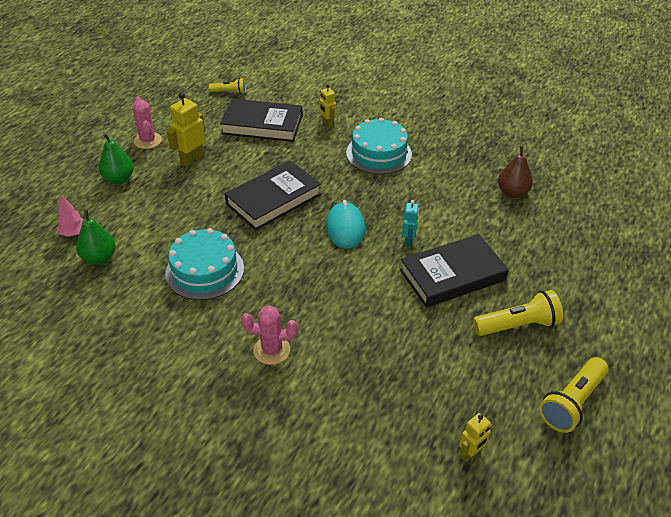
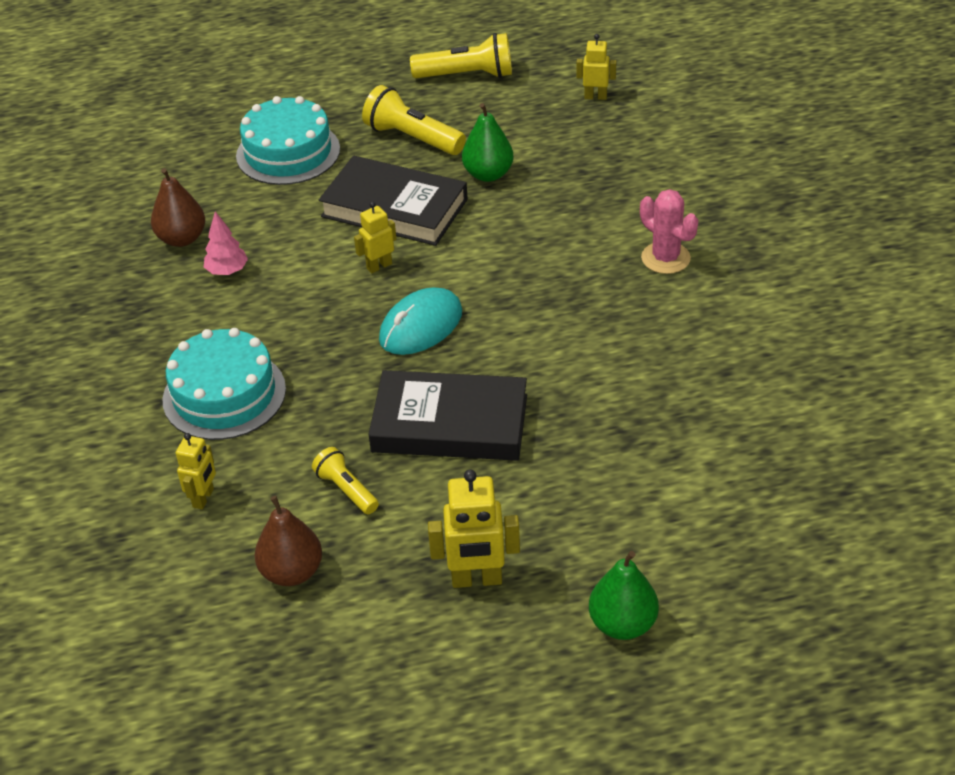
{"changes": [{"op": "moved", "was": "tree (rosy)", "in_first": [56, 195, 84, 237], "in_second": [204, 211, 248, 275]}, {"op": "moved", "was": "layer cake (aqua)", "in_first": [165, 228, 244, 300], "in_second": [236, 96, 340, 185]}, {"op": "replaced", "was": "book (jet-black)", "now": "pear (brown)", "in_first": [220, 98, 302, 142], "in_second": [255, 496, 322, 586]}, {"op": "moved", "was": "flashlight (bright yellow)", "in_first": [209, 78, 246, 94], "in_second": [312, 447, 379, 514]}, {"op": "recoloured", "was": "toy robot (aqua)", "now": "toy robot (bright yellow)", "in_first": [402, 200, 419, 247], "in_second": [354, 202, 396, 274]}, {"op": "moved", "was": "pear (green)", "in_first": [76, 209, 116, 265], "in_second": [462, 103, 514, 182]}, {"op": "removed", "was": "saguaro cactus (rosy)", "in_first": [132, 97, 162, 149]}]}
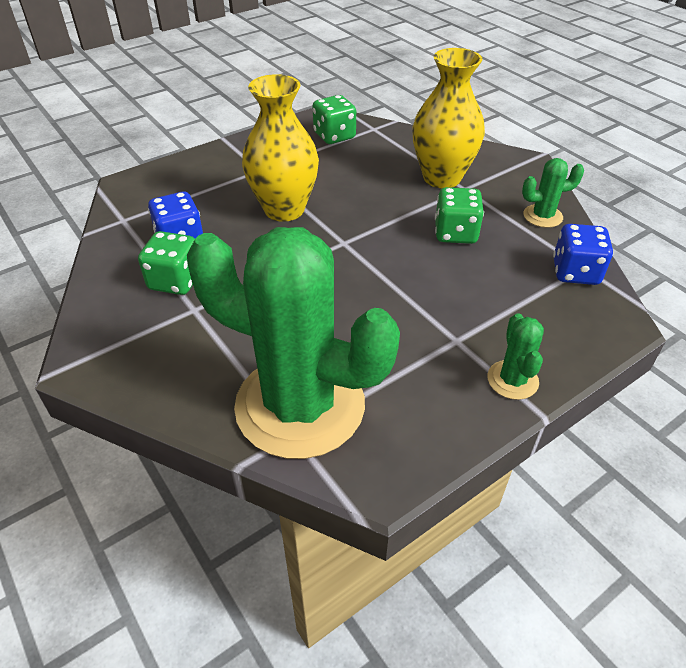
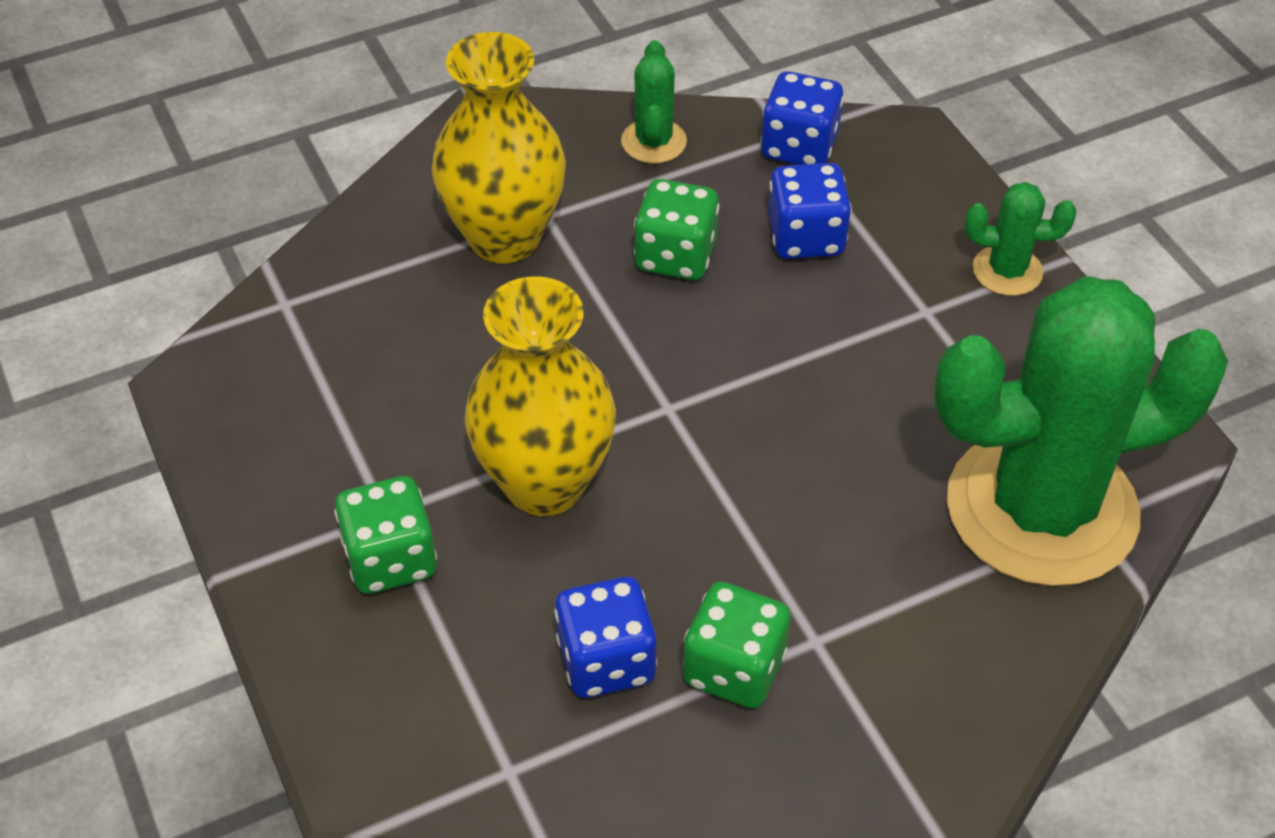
{"changes": [{"op": "moved", "was": "game die (green)", "in_first": [313, 95, 356, 144], "in_second": [334, 476, 437, 594]}, {"op": "added", "now": "game die (cobalt)", "in_second": [768, 163, 852, 259]}, {"op": "turned", "was": "saguaro cactus (green)", "in_first": [187, 227, 400, 459], "in_second": [934, 276, 1228, 586], "clockwise": 45}]}
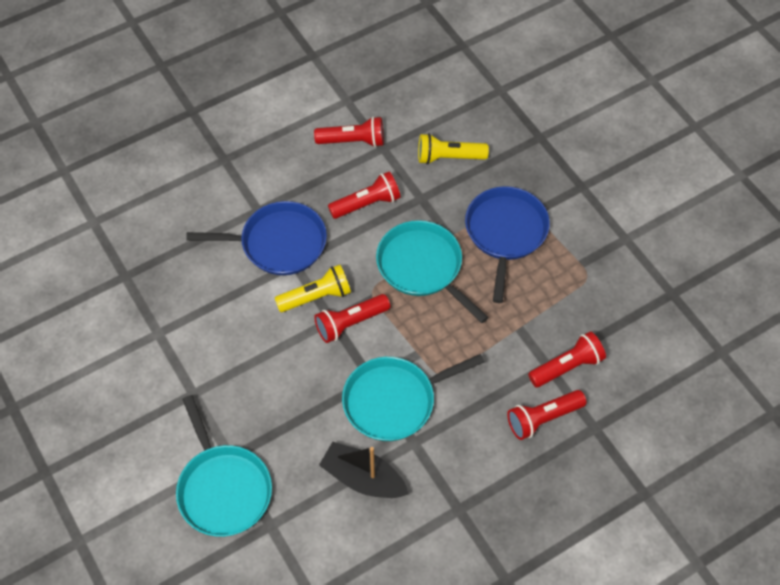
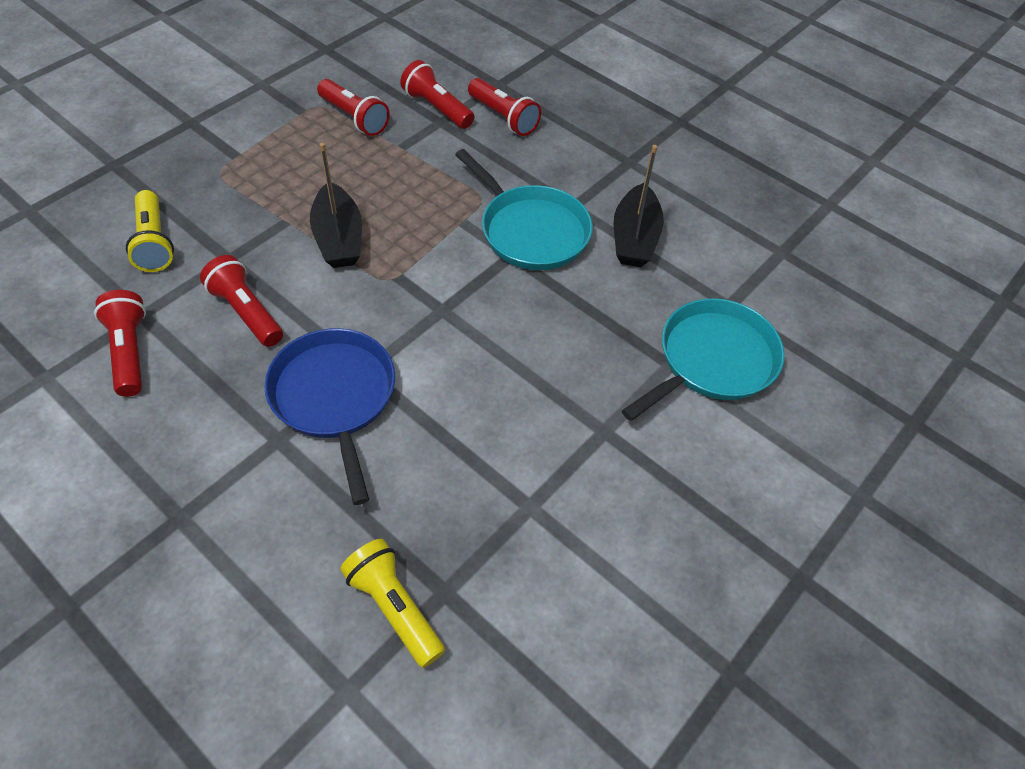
{"changes": [{"op": "replaced", "was": "frying pan (aqua)", "now": "toy boat (jet-black)", "in_first": [376, 220, 489, 323], "in_second": [310, 143, 362, 268]}, {"op": "moved", "was": "flashlight (crimson)", "in_first": [314, 294, 390, 343], "in_second": [317, 79, 390, 136]}, {"op": "moved", "was": "flashlight (bright yellow)", "in_first": [275, 265, 351, 312], "in_second": [340, 539, 445, 668]}, {"op": "removed", "was": "frying pan (cobalt)", "in_first": [465, 186, 550, 303]}]}
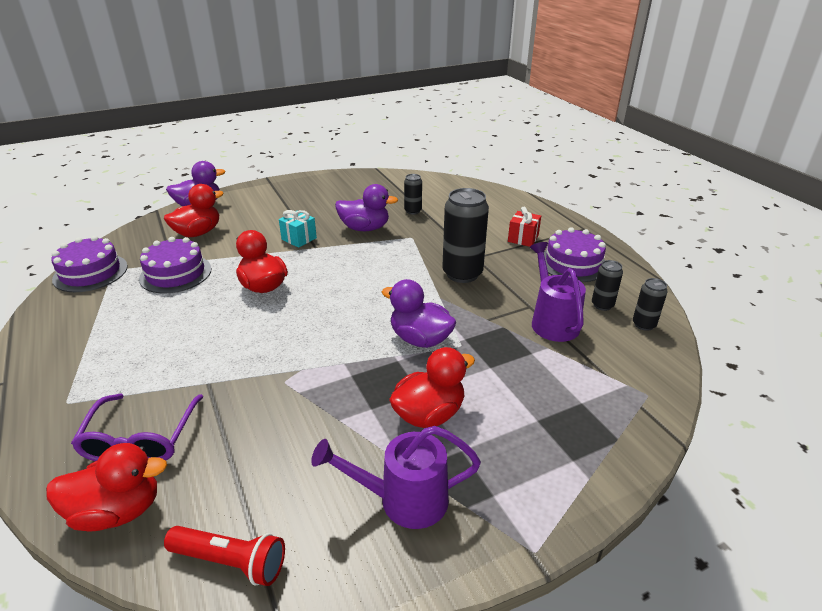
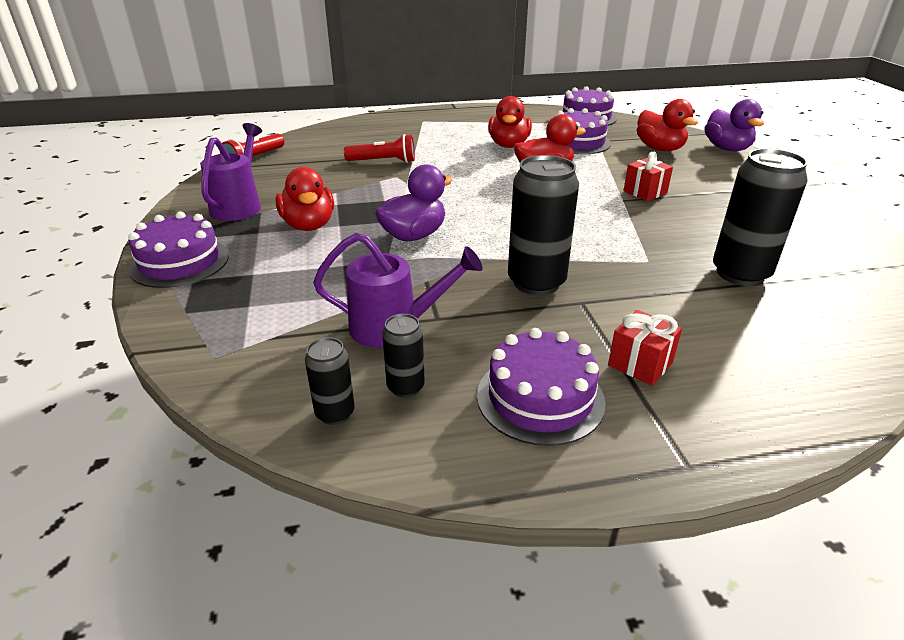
{"changes": [{"op": "added", "now": "layer cake (violet)", "in_second": [128, 212, 229, 288]}, {"op": "added", "now": "flashlight (crimson)", "in_second": [344, 134, 415, 163]}, {"op": "moved", "was": "rubber duck (crimson)", "in_first": [46, 443, 167, 532], "in_second": [488, 96, 532, 148]}, {"op": "recoloured", "was": "gift (aqua)", "now": "gift (crimson)", "in_first": [279, 210, 317, 248], "in_second": [623, 152, 673, 201]}, {"op": "resized", "was": "soda can (jet-black)", "in_first": [404, 174, 422, 214], "in_second": [713, 148, 808, 286], "ratio": 1.95}, {"op": "removed", "was": "glasses (violet)", "in_first": [71, 394, 203, 461]}, {"op": "removed", "was": "rubber duck (violet)", "in_first": [335, 184, 398, 231]}]}
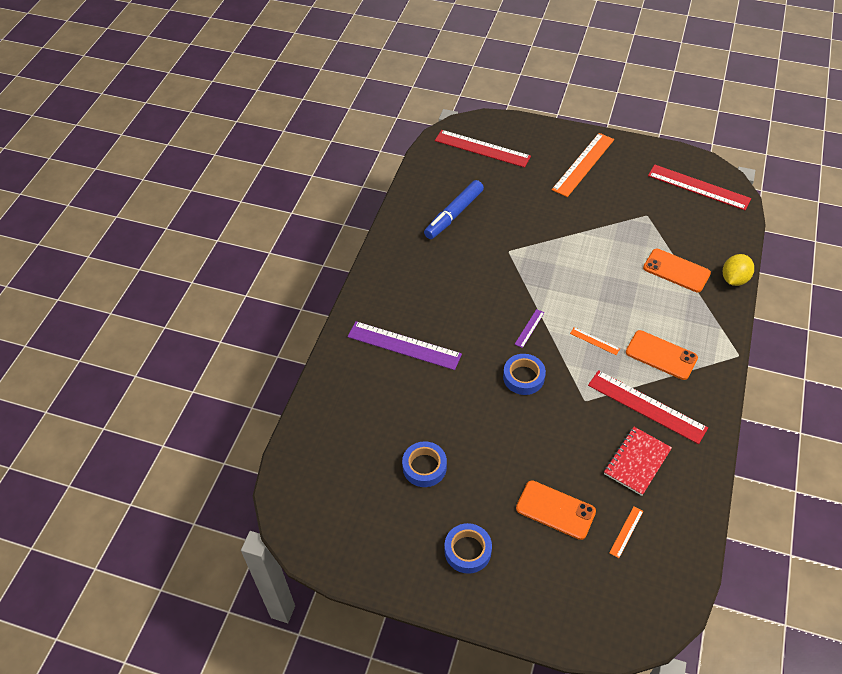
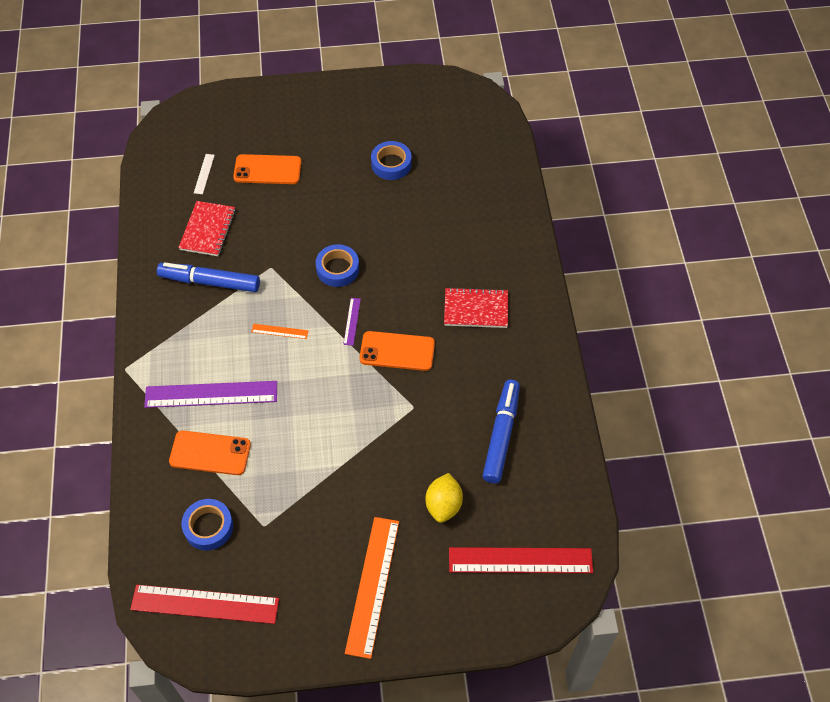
{"changes": [{"op": "moved", "was": "ruler (violet)", "in_first": [348, 321, 462, 370], "in_second": [144, 381, 277, 408]}, {"op": "replaced", "was": "ruler (crimson)", "now": "marker (cobalt)", "in_first": [588, 370, 708, 444], "in_second": [157, 262, 260, 292]}, {"op": "moved", "was": "roll of tape (cobalt)", "in_first": [444, 523, 492, 574], "in_second": [182, 499, 233, 551]}, {"op": "recoloured", "was": "ruler (orange)", "now": "ruler (white)", "in_first": [609, 506, 643, 558], "in_second": [194, 154, 215, 194]}, {"op": "moved", "was": "smartphone (orange)", "in_first": [626, 330, 698, 380], "in_second": [360, 331, 435, 371]}, {"op": "moved", "was": "citrus fruit (bright yellow)", "in_first": [723, 254, 754, 286], "in_second": [425, 473, 463, 523]}, {"op": "added", "now": "exercise book (crimson)", "in_second": [444, 287, 508, 328]}]}
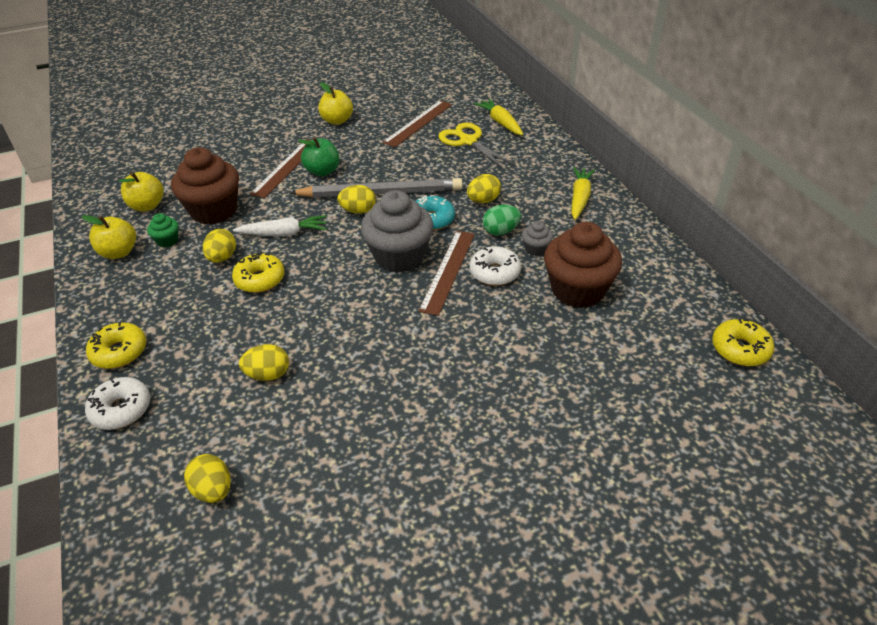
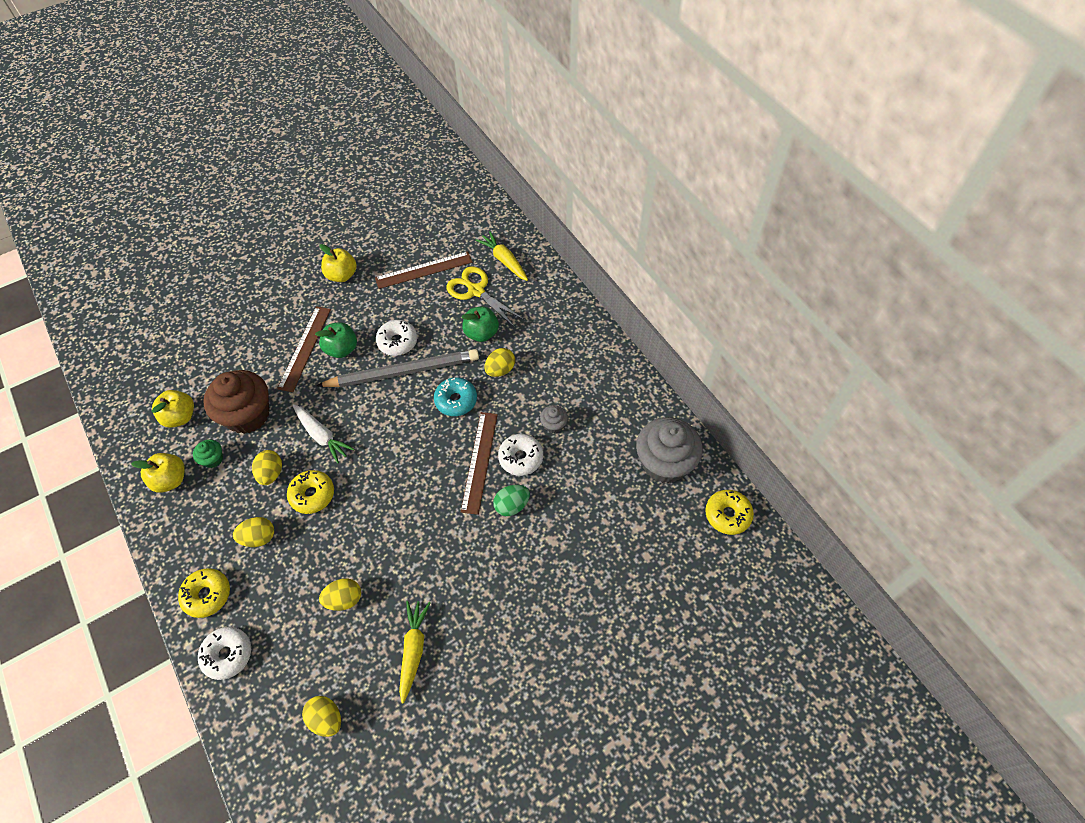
{"changes": [{"op": "moved", "was": "toy egg (bright yellow)", "in_first": [337, 185, 376, 214], "in_second": [233, 517, 274, 547]}, {"op": "turned", "was": "toy carrot (white)", "in_first": [233, 215, 327, 237], "in_second": [292, 404, 355, 464], "clockwise": 60}, {"op": "turned", "was": "ruler (brown)", "in_first": [382, 100, 452, 147], "in_second": [375, 251, 472, 289], "clockwise": 45}, {"op": "added", "now": "doughnut (white)", "in_second": [376, 320, 417, 356]}, {"op": "moved", "was": "toy carrot (bright yellow)", "in_first": [571, 167, 595, 220], "in_second": [399, 601, 431, 704]}, {"op": "added", "now": "toy apple (green)", "in_second": [462, 307, 499, 342]}, {"op": "moved", "was": "toy egg (green)", "in_first": [483, 205, 521, 236], "in_second": [493, 485, 530, 516]}, {"op": "moved", "was": "cupcake (gray)", "in_first": [361, 190, 433, 273], "in_second": [636, 417, 703, 483]}, {"op": "removed", "was": "cupcake (brown)", "in_first": [544, 222, 622, 308]}]}
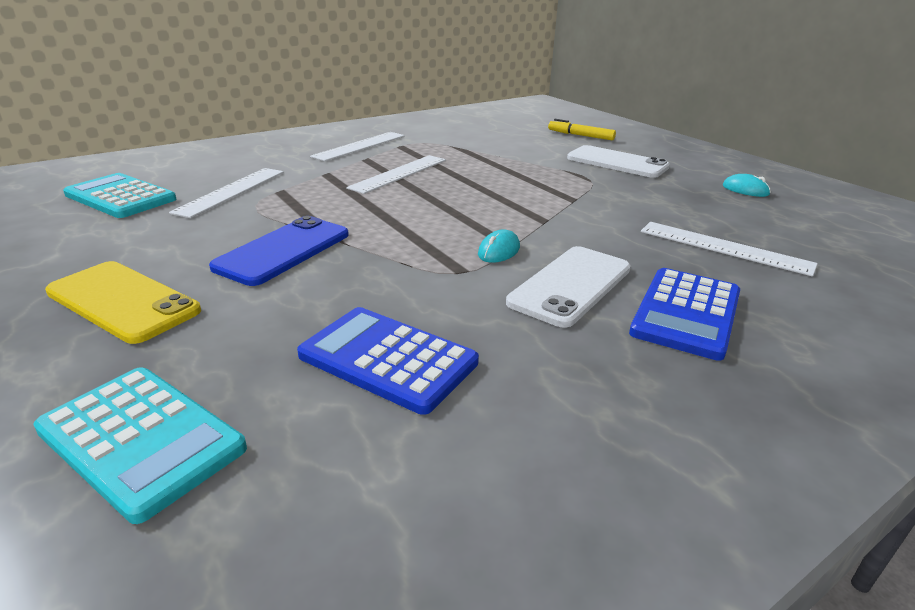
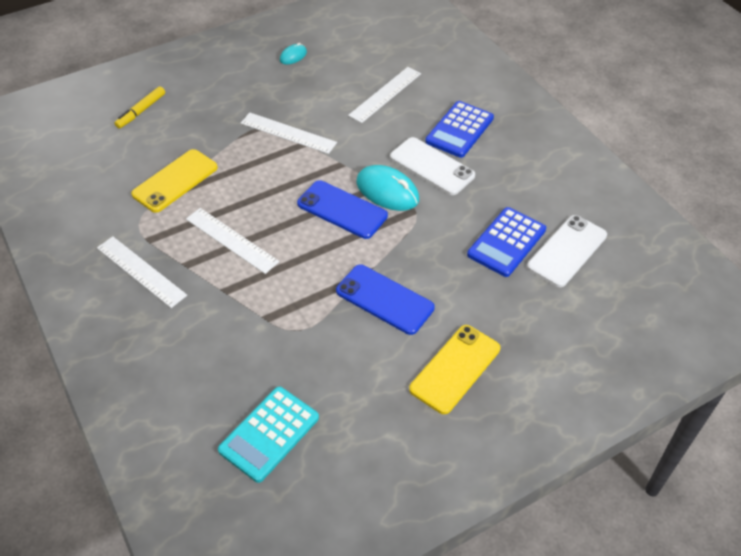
{"changes": [{"op": "added", "now": "smartphone (bright yellow)", "in_second": [131, 149, 218, 213]}, {"op": "moved", "was": "ruler (white)", "in_first": [169, 168, 284, 218], "in_second": [241, 113, 337, 154]}, {"op": "added", "now": "smartphone (cobalt)", "in_second": [297, 180, 388, 239]}, {"op": "resized", "was": "PC mouse (aqua)", "in_first": [478, 229, 520, 263], "in_second": [356, 165, 419, 211], "ratio": 1.91}, {"op": "turned", "was": "pocket calculator (cobalt)", "in_first": [629, 268, 740, 361], "in_second": [425, 101, 494, 158], "clockwise": 90}, {"op": "moved", "was": "smartphone (white)", "in_first": [567, 145, 670, 178], "in_second": [527, 215, 607, 287]}, {"op": "removed", "was": "pocket calculator (aqua)", "in_first": [33, 367, 247, 524]}]}
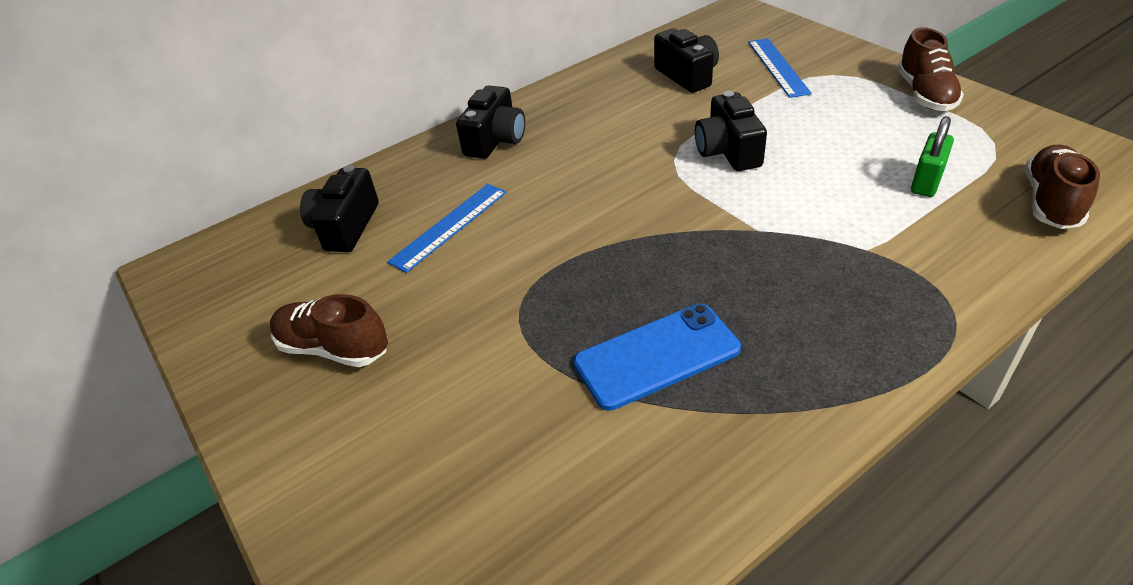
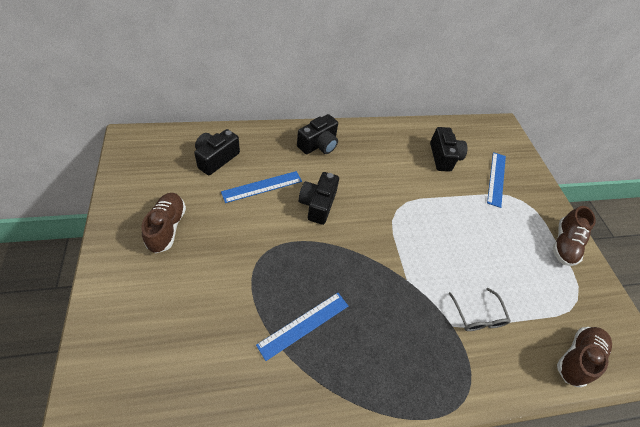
{"changes": [{"op": "turned", "was": "lace-up shoe (brown)", "in_first": [270, 294, 388, 367], "in_second": [142, 193, 186, 253], "clockwise": 45}, {"op": "replaced", "was": "smartphone (cobalt)", "now": "ruler (cobalt)", "in_first": [573, 304, 741, 411], "in_second": [256, 293, 348, 361]}, {"op": "moved", "was": "compact camera (jet-black)", "in_first": [695, 91, 767, 171], "in_second": [298, 172, 339, 225]}, {"op": "added", "now": "glasses (gray)", "in_second": [449, 288, 511, 331]}, {"op": "removed", "was": "lock (green)", "in_first": [911, 116, 954, 197]}]}
